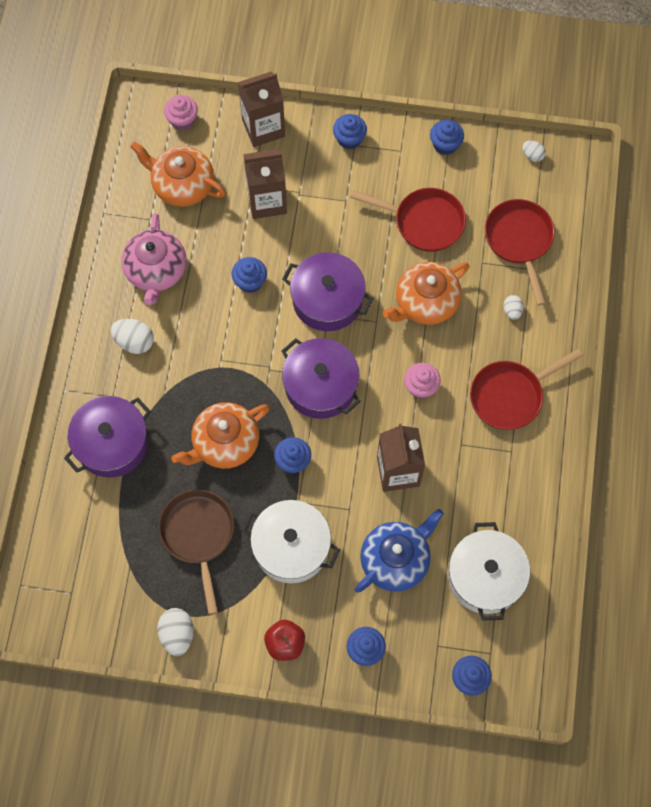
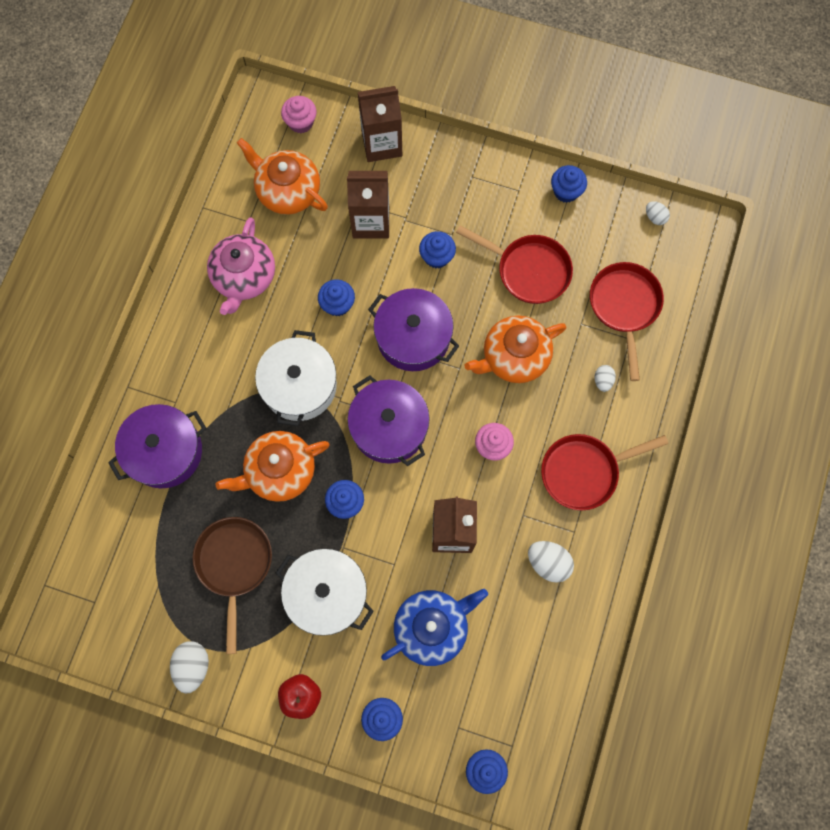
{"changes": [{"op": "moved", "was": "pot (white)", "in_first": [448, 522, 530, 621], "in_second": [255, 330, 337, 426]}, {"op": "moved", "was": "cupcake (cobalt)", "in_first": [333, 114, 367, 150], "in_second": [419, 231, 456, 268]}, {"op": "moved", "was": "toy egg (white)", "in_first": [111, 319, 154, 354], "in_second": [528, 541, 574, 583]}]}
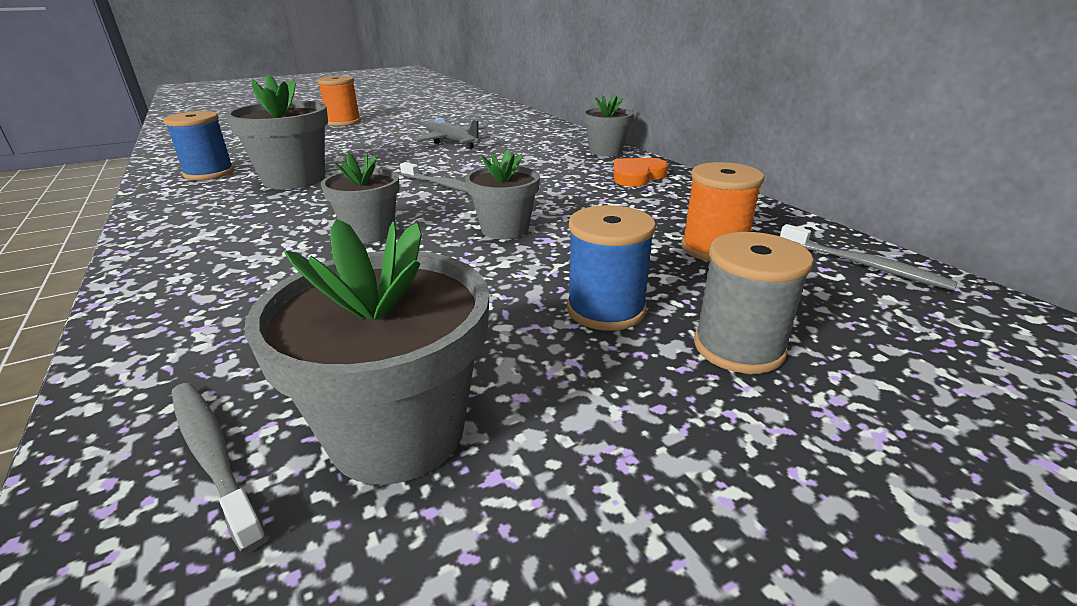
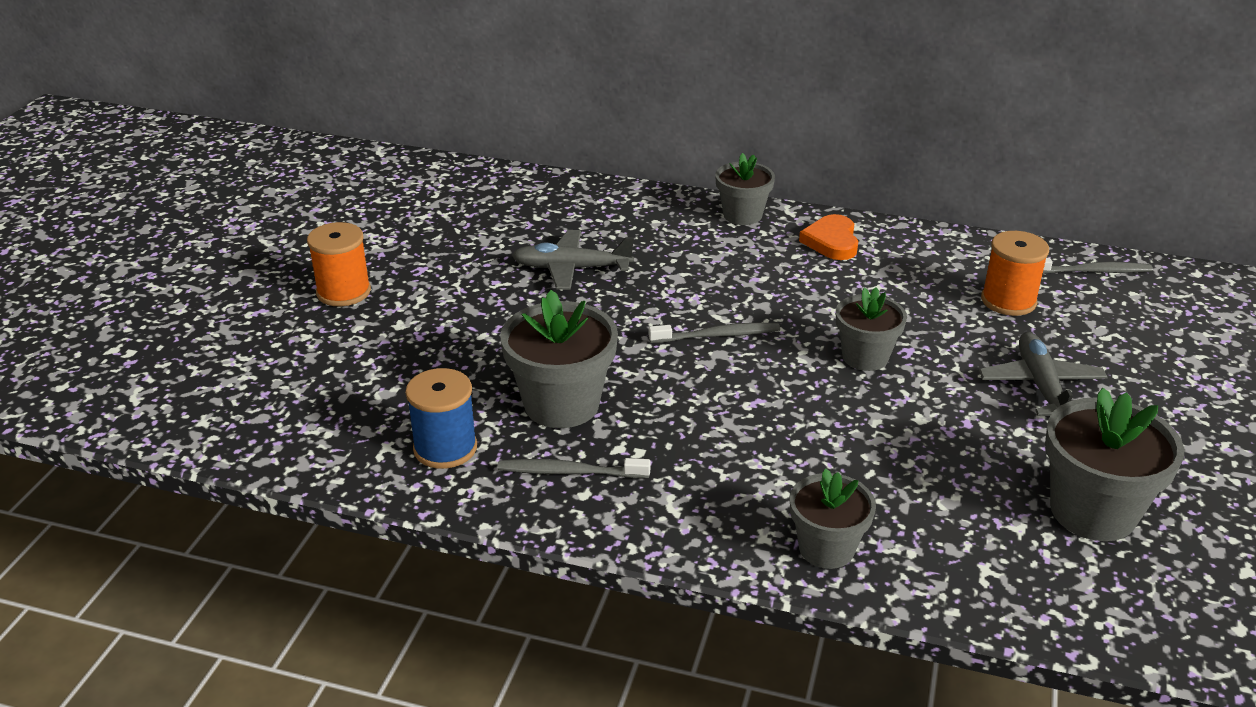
{"changes": [{"op": "moved", "was": "toothbrush (gray)", "in_first": [172, 383, 267, 553], "in_second": [497, 458, 651, 478]}, {"op": "moved", "was": "plant pot (gray)", "in_first": [321, 153, 400, 243], "in_second": [790, 468, 876, 569]}, {"op": "replaced", "was": "bobbin (cobalt)", "now": "aeroplane (gray)", "in_first": [567, 205, 656, 331], "in_second": [979, 332, 1108, 416]}, {"op": "removed", "was": "bobbin (gray)", "in_first": [694, 232, 814, 374]}]}
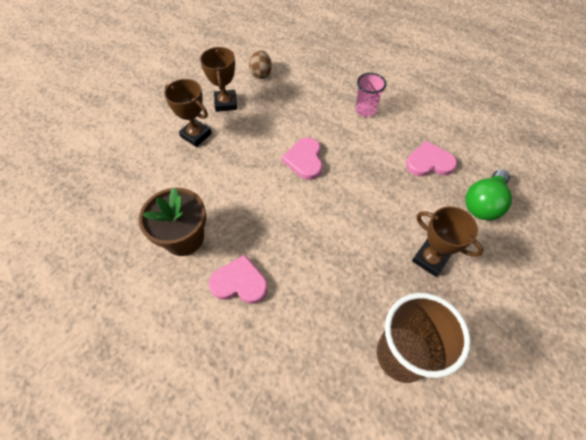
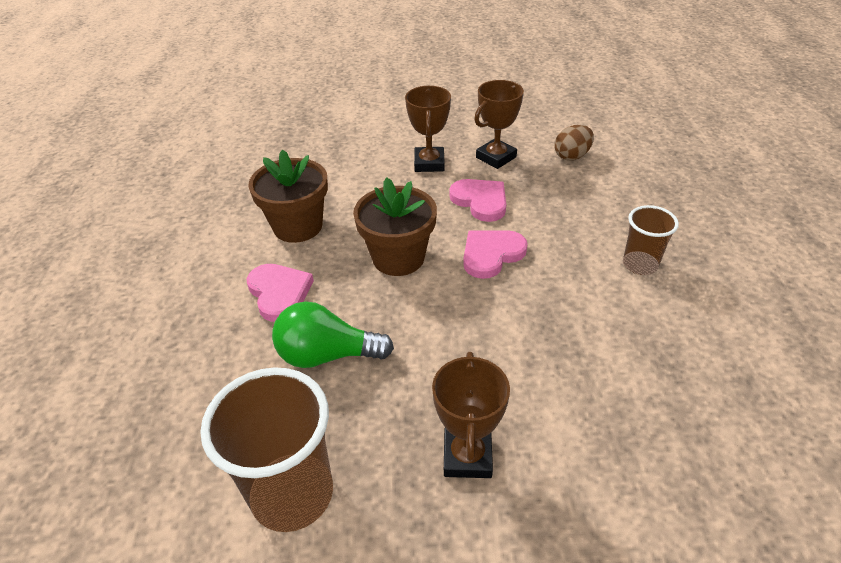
{"changes": [{"op": "moved", "was": "light bulb (green)", "in_first": [465, 169, 512, 220], "in_second": [272, 302, 394, 368]}, {"op": "added", "now": "plant pot (brown)", "in_second": [353, 177, 437, 276]}, {"op": "moved", "was": "heart (rosy)", "in_first": [406, 141, 457, 176], "in_second": [449, 179, 506, 222]}, {"op": "recoloured", "was": "cup (rosy)", "now": "cup (brown)", "in_first": [356, 73, 386, 117], "in_second": [623, 205, 679, 275]}]}
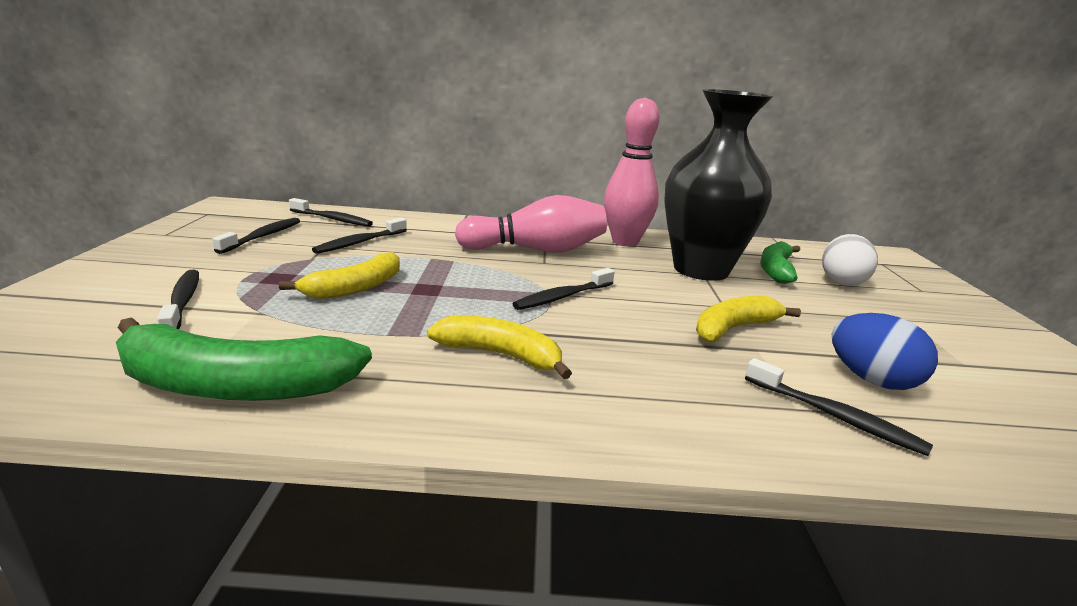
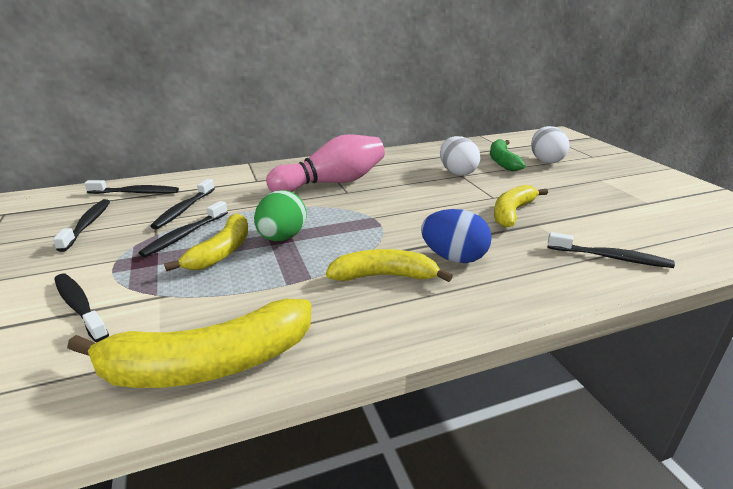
{"changes": [{"op": "recoloured", "was": "banana (green)", "now": "banana (bright yellow)", "in_first": [116, 317, 372, 401], "in_second": [67, 299, 311, 388]}, {"op": "moved", "was": "toothbrush (jet-black)", "in_first": [512, 268, 615, 310], "in_second": [139, 201, 228, 257]}, {"op": "added", "now": "toy egg (green)", "in_second": [254, 190, 307, 241]}, {"op": "moved", "was": "toy egg (cobalt)", "in_first": [832, 313, 938, 390], "in_second": [421, 209, 492, 263]}, {"op": "replaced", "was": "flower vase (jet-black)", "now": "toy egg (white)", "in_first": [664, 89, 773, 281], "in_second": [440, 136, 480, 176]}, {"op": "removed", "was": "tenpin (rosy)", "in_first": [604, 98, 660, 246]}]}
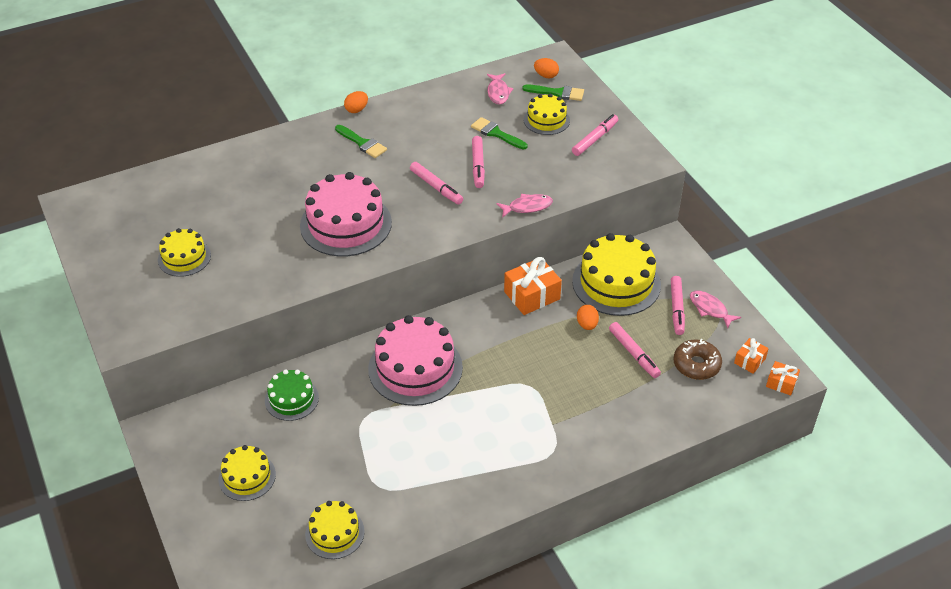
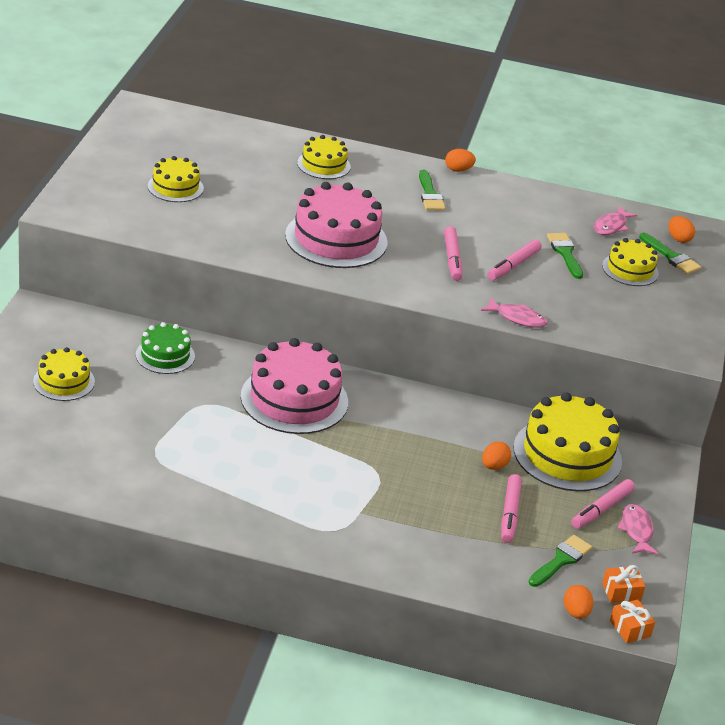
{"changes": [{"op": "moved", "was": "layer cake (bright yellow)", "in_first": [305, 501, 365, 559], "in_second": [297, 135, 351, 179]}, {"op": "replaced", "was": "doughnut (brown)", "now": "paint brush (green)", "in_first": [673, 339, 722, 380], "in_second": [529, 535, 592, 587]}, {"op": "added", "now": "toy egg (orange)", "in_second": [564, 585, 593, 619]}, {"op": "removed", "was": "gift (orange)", "in_first": [504, 257, 562, 315]}, {"op": "removed", "was": "marker (rosy)", "in_first": [572, 114, 618, 156]}]}
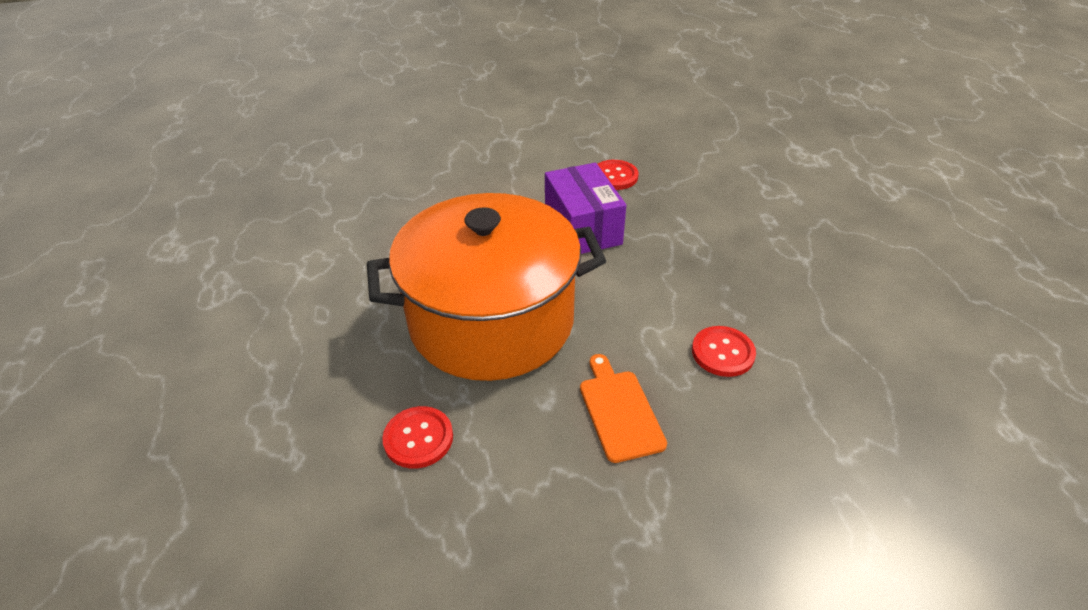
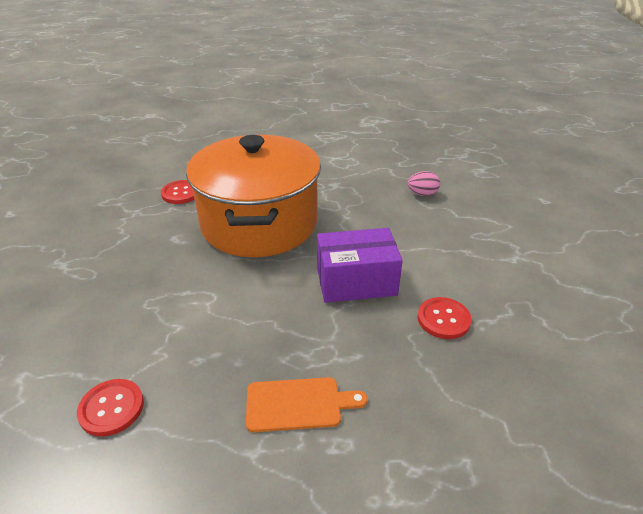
{"changes": [{"op": "moved", "was": "sewing button (crimson)", "in_first": [692, 326, 756, 377], "in_second": [77, 379, 144, 437]}, {"op": "moved", "was": "bread board (orange)", "in_first": [580, 354, 667, 463], "in_second": [246, 377, 367, 432]}, {"op": "added", "now": "toy egg (rosy)", "in_second": [407, 171, 440, 196]}]}
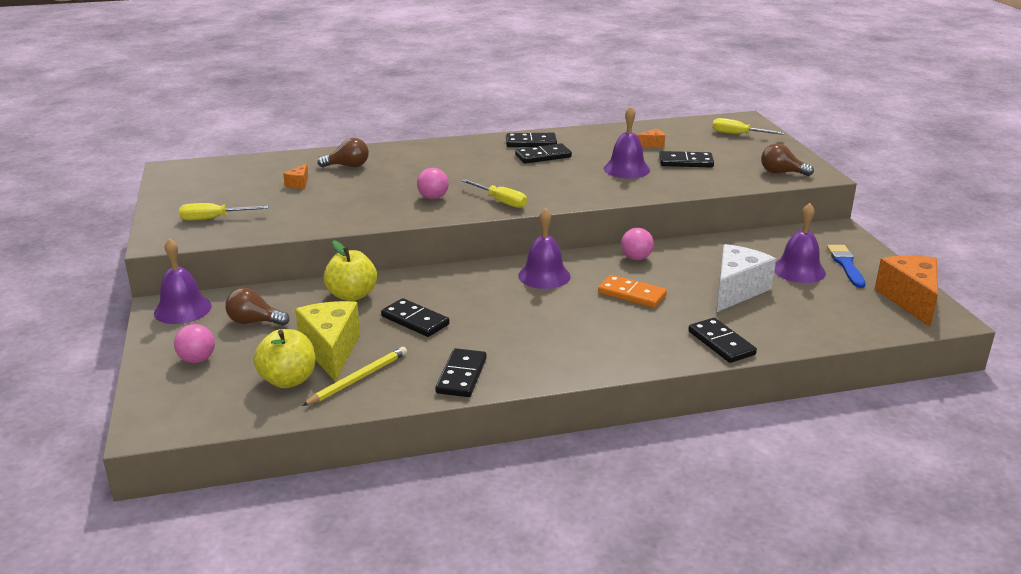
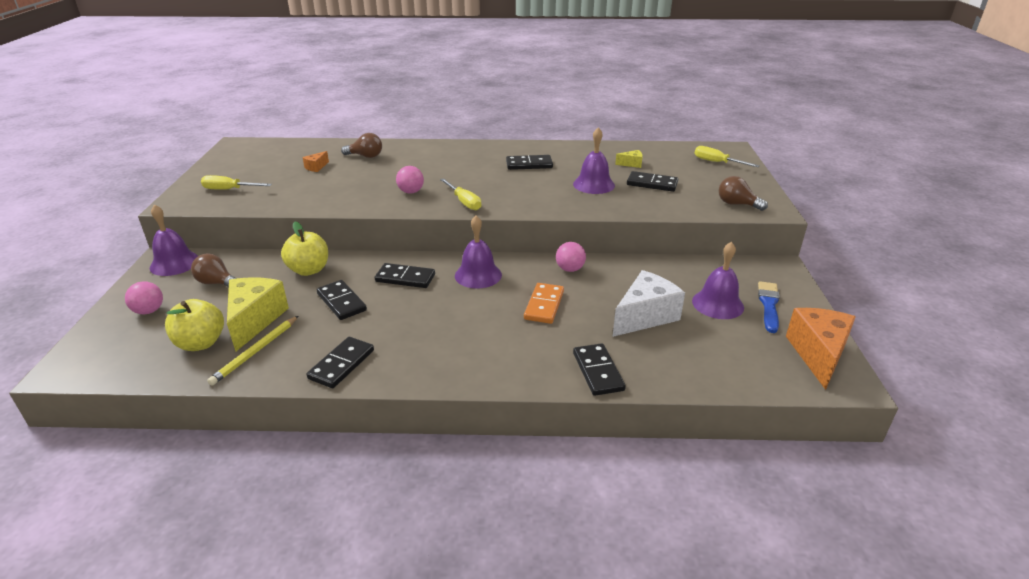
{"changes": [{"op": "turned", "was": "wooden pencil (bright yellow)", "in_first": [302, 347, 407, 406], "in_second": [207, 316, 298, 386], "clockwise": 150}, {"op": "moved", "was": "domino piece (jet-black)", "in_first": [506, 133, 557, 147], "in_second": [375, 263, 435, 288]}, {"op": "turned", "was": "domino piece (orange)", "in_first": [598, 275, 667, 308], "in_second": [524, 283, 564, 324], "clockwise": 60}, {"op": "recoloured", "was": "cheese wedge (orange)", "now": "cheese wedge (bright yellow)", "in_first": [637, 129, 665, 148], "in_second": [615, 150, 643, 168]}]}
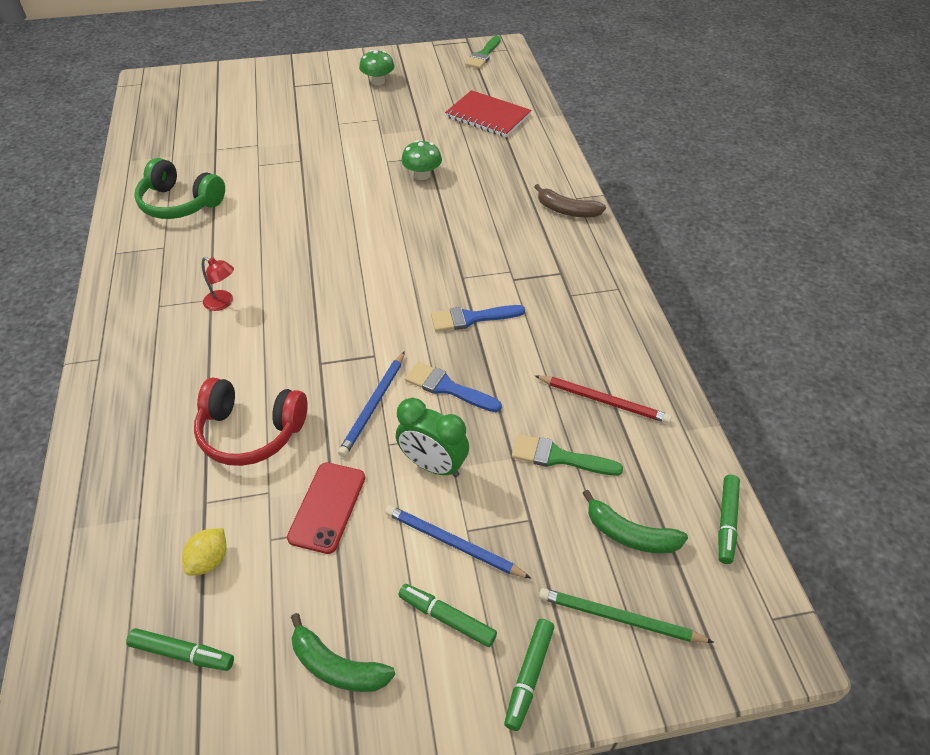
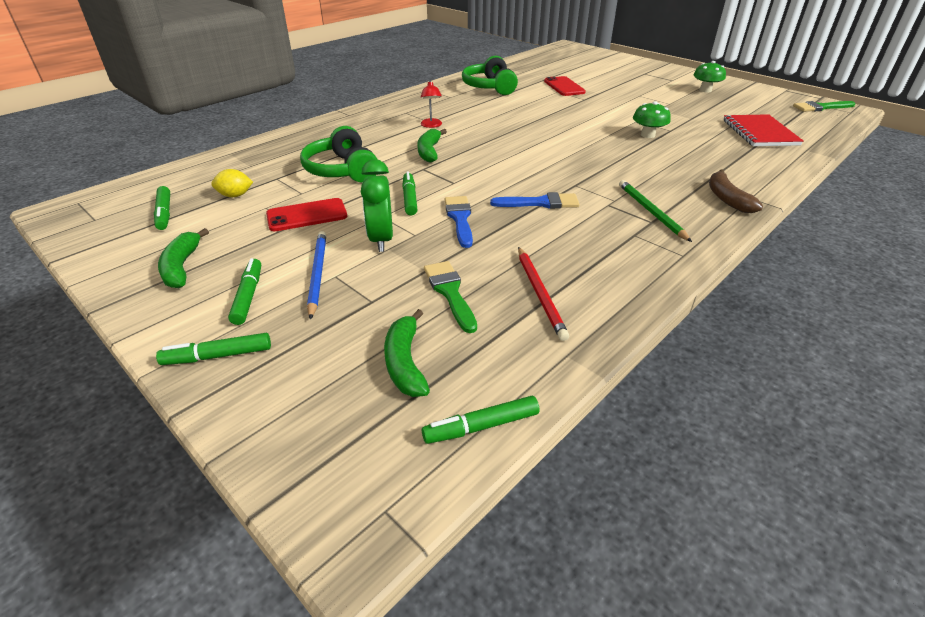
{"changes": [{"op": "recoloured", "was": "over-ear headphones (crimson)", "now": "over-ear headphones (green)", "in_first": [194, 377, 308, 466], "in_second": [300, 126, 378, 183]}, {"op": "replaced", "was": "wooden pencil (cobalt)", "now": "marker (green)", "in_first": [338, 351, 405, 457], "in_second": [402, 171, 418, 216]}, {"op": "added", "now": "banana (green)", "in_second": [417, 129, 447, 163]}, {"op": "turned", "was": "paint brush (cobalt)", "in_first": [431, 305, 525, 332], "in_second": [490, 192, 579, 209], "clockwise": 135}, {"op": "added", "now": "smartphone (crimson)", "in_second": [544, 76, 586, 96]}, {"op": "moved", "was": "wooden pencil (green)", "in_first": [539, 588, 714, 643], "in_second": [619, 180, 692, 242]}]}
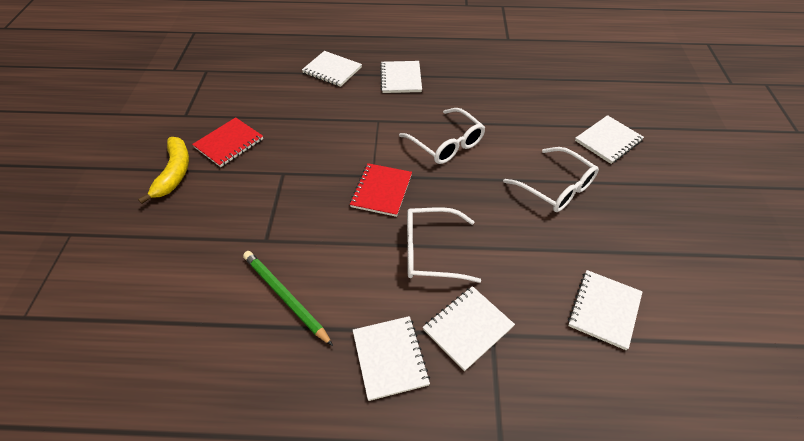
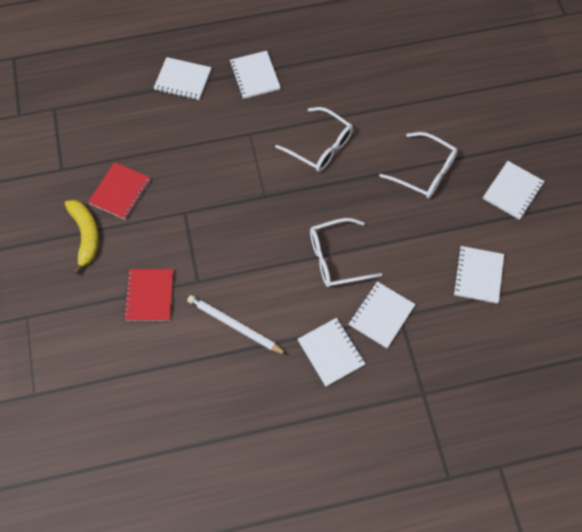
{"changes": [{"op": "moved", "was": "exercise book (crimson)", "in_first": [350, 163, 412, 217], "in_second": [124, 269, 173, 321]}, {"op": "recoloured", "was": "wooden pencil (green)", "now": "wooden pencil (white)", "in_first": [243, 251, 333, 346], "in_second": [187, 295, 287, 355]}, {"op": "moved", "was": "exercise book (white)", "in_first": [575, 115, 644, 164], "in_second": [483, 161, 545, 220]}]}
